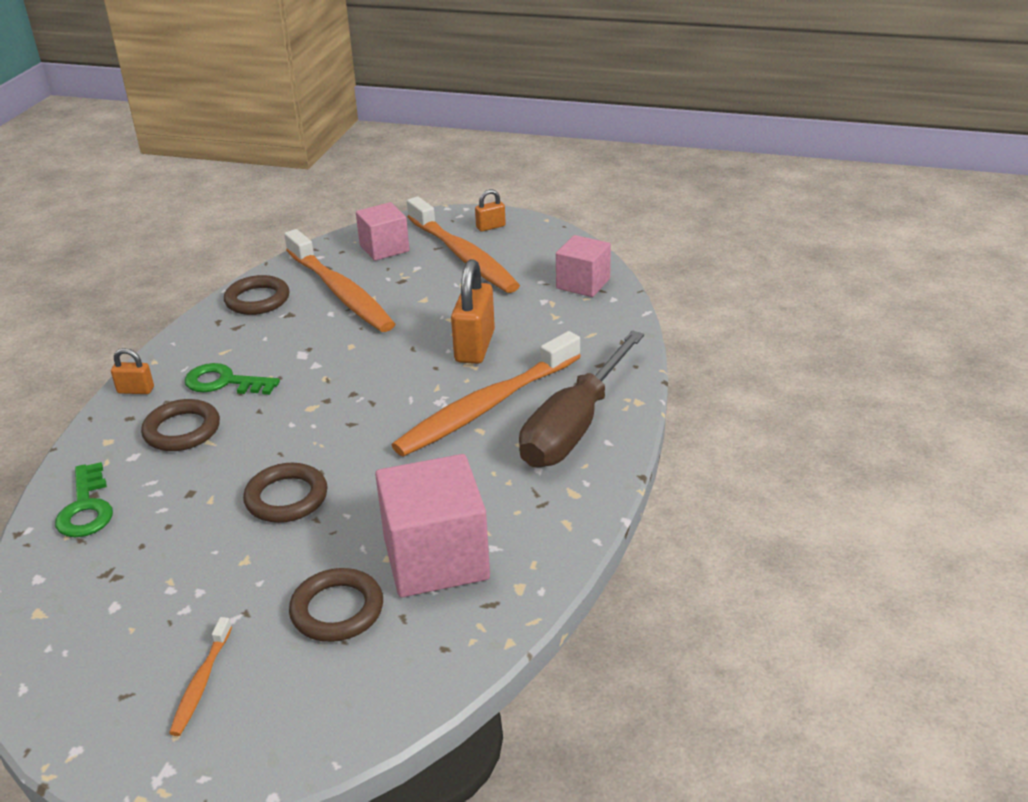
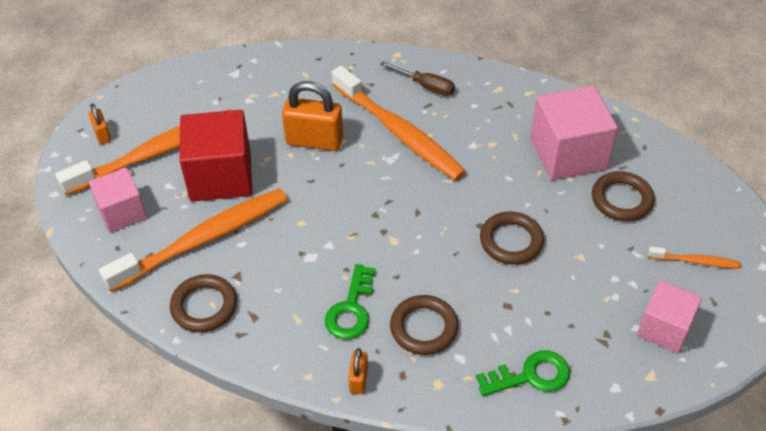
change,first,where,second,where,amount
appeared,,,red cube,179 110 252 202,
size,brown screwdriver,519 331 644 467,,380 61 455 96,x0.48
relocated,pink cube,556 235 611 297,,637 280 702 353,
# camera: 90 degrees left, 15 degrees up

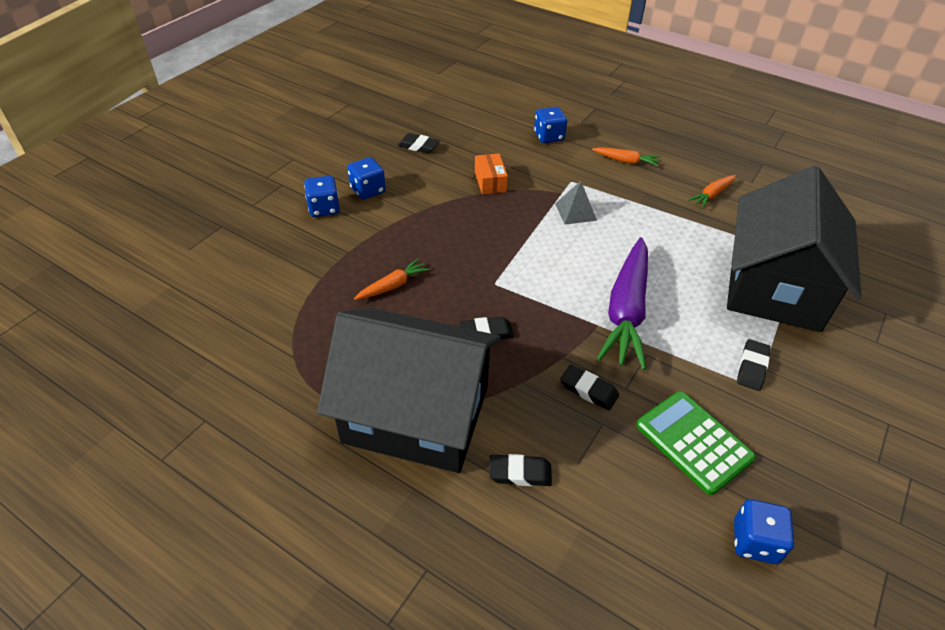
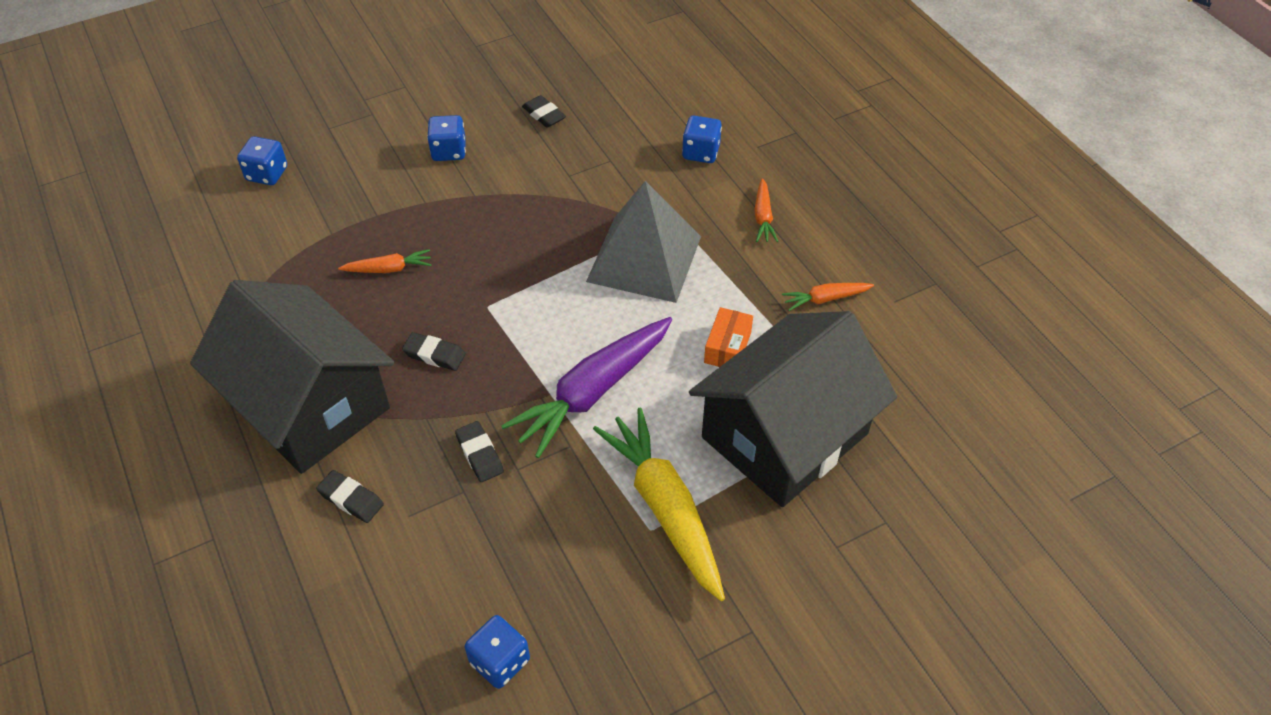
change,first,where,second,where,amount
relocated,blue dice,304 176 340 217,,237 136 287 185,
size,grey pyramid,555 181 597 225,,586 181 701 303,x2.24
exchanged,black eraser,737 339 770 391,yellow carrot,593 408 725 601,
relocated,orange box,475 154 508 194,,704 307 753 367,
spun,orange carrot,592 147 660 166,,754 178 778 242,45 degrees clockwise
missing,green calculator,636 391 756 495,,,
# camera: 30 degrees right, 5 degrees up

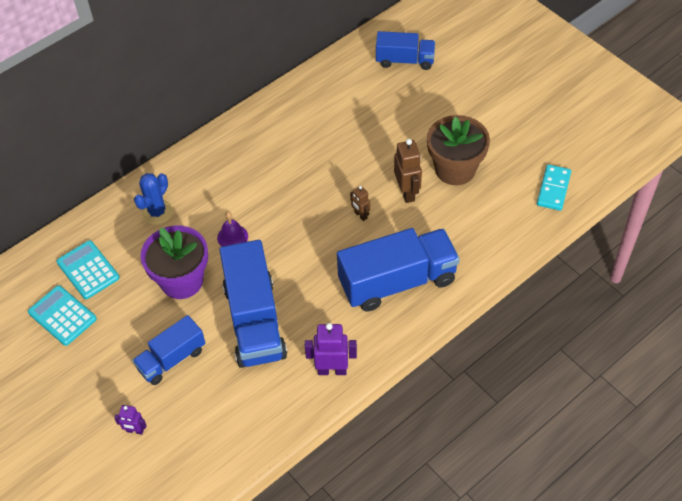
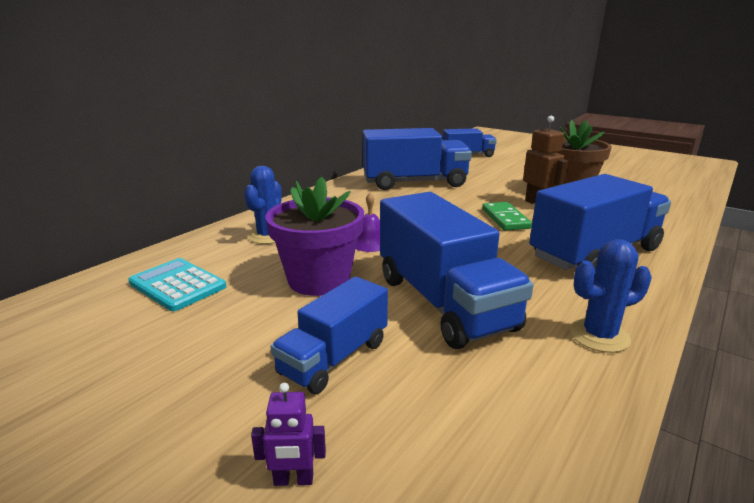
change,first,where,second,where,amount
appeared,,,blue truck,362 128 472 190,
exchanged,brown robot,350 186 370 221,green domino,482 202 532 230,
exchanged,purple robot,305 323 357 375,blue cactus,570 239 652 353,
missing,turquoise calculator,28 285 97 346,,,
missing,turquoise domino,537 164 571 211,,,
# camera: 15 degrees left, 30 degrees down

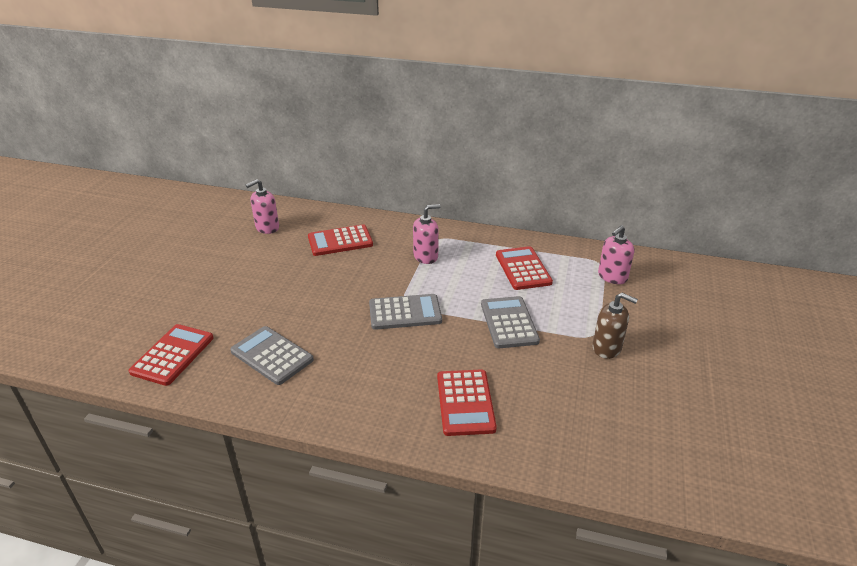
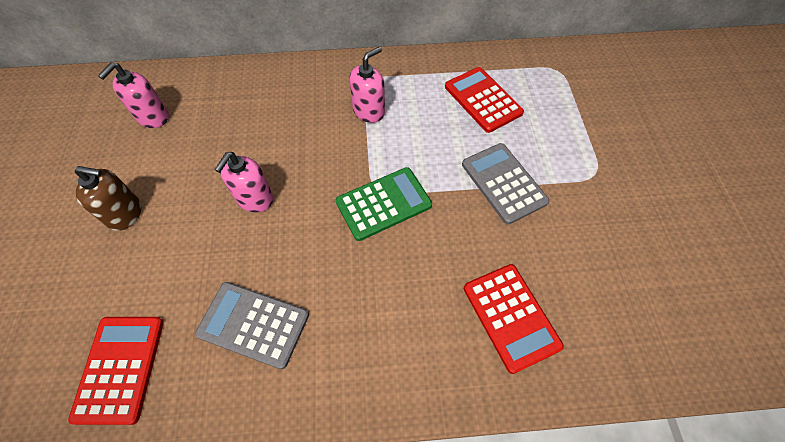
change,first,where,second,where,amount
relocated,brown soap dispenser,593 293 638 359,,75 166 141 231,
relocated,pink soap dispenser,598 225 634 284,,214 152 274 213,
colour,grey calculator,369 294 442 330,green calculator,336 167 432 241,
missing,red calculator,308 224 373 256,,,
# camera: 20 degrees left, 25 degrees up

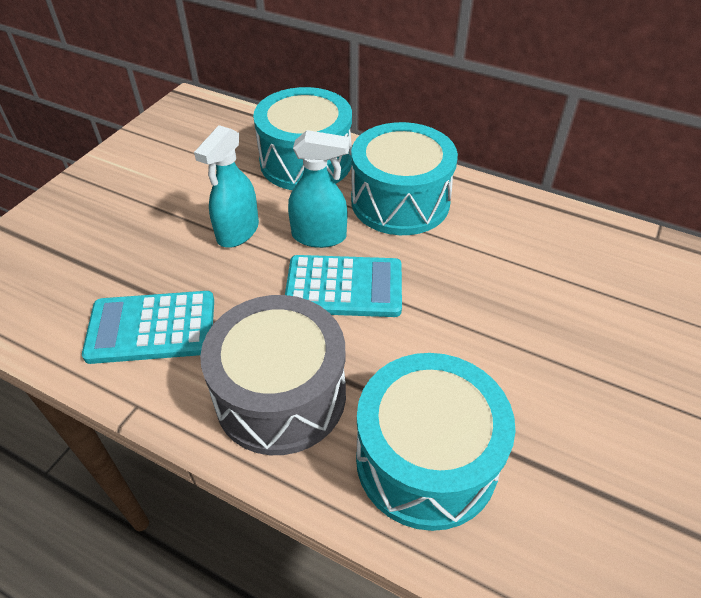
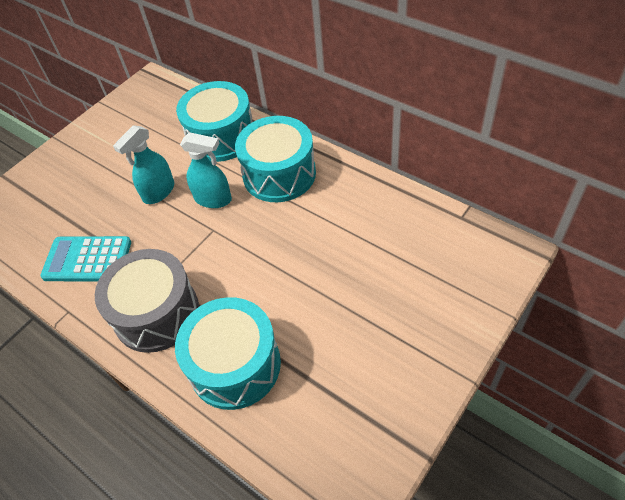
change,first,where,second,where,amount
missing,turquoise calculator,285 255 402 317,,,
# camera: 15 degrees right, 5 degrees up

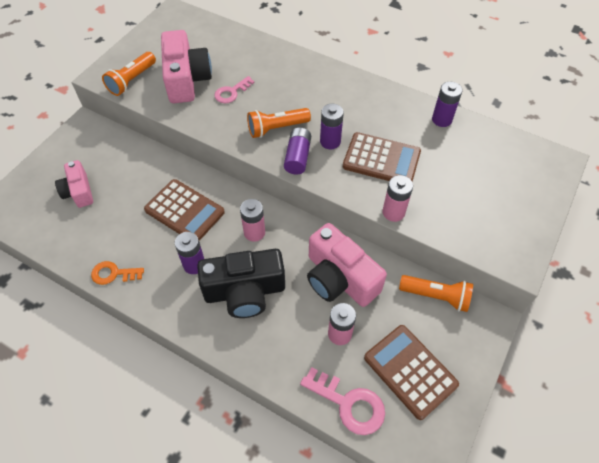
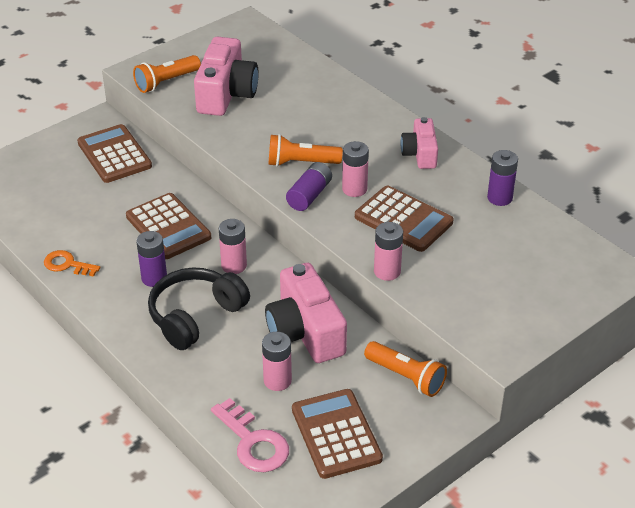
change,first,where,second,where,amount
appeared,,,brown calculator,77 124 152 183,
exchanged,black camera,197 249 285 318,black headphones,148 268 250 350,
colour,purple battery,320 104 344 149,pink battery,342 141 369 197,
relocated,pink camera,55 160 93 208,,400 117 438 169,
missing,pink key,214 76 255 103,,,
# camera: 20 degrees right, 15 degrees down

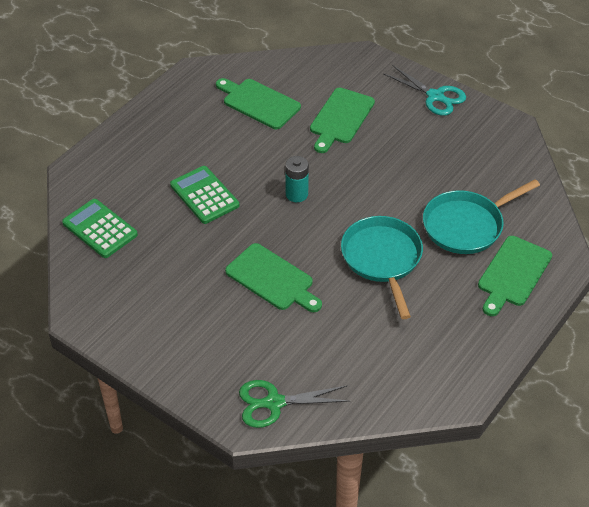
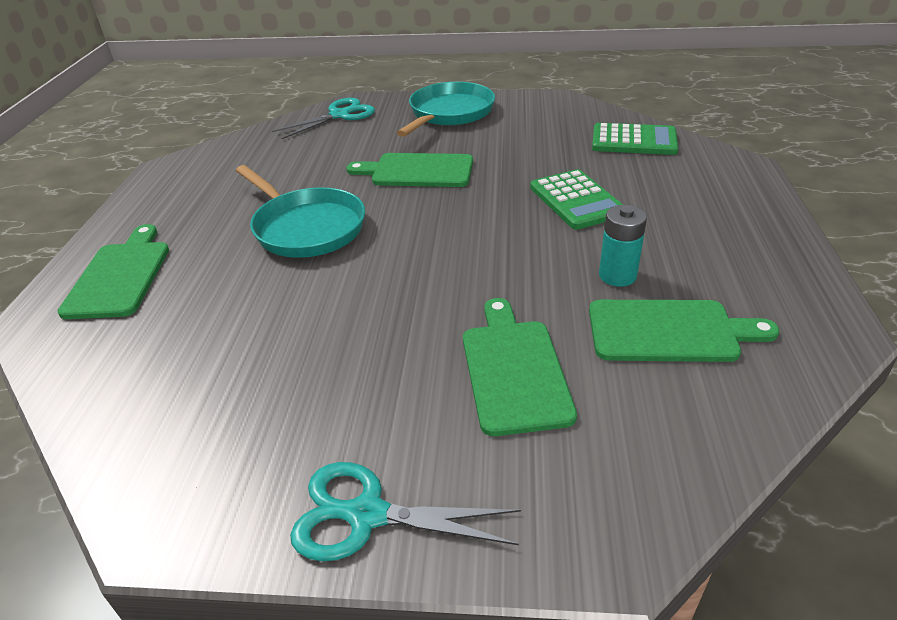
change,first,where,second,where,amount
colour,green scissors,239 380 349 428,turquoise scissors,272 98 375 139,
relocated,turquoise pan,423 179 540 254,,397 82 495 137,
spun,green calculator,170 166 239 224,,530 169 623 230,45 degrees clockwise
relocated,turquoise battery,285 156 309 202,,599 205 647 287,
# camera: 150 degrees right, 10 degrees down

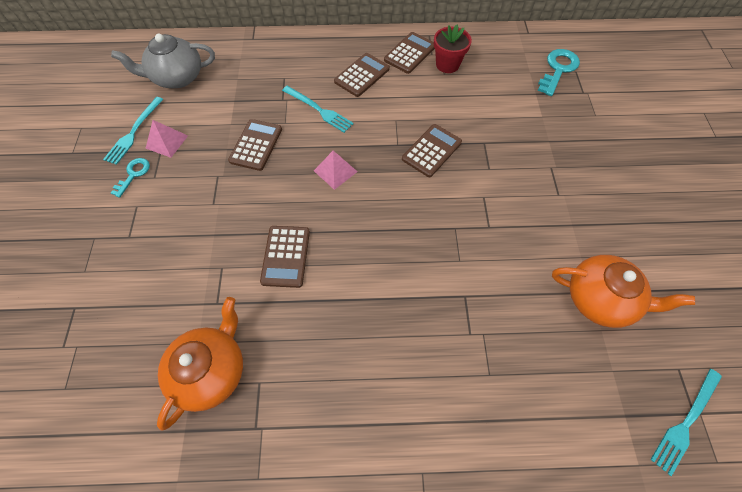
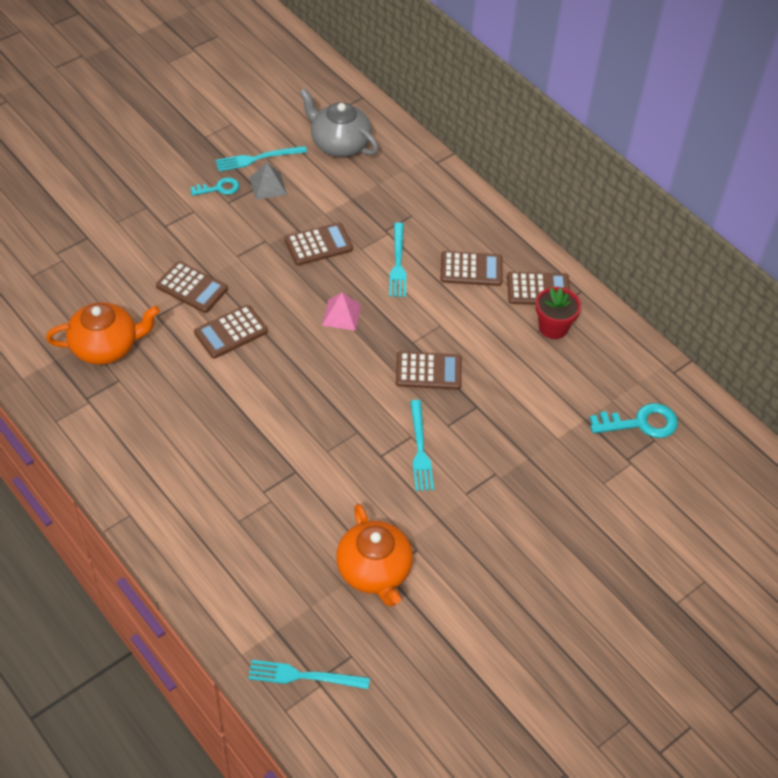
change,first,where,second,where,amount
appeared,,,brown calculator,156 261 228 313,
colour,pink pyramid,145 120 188 158,grey pyramid,250 162 287 199,
appeared,,,turquoise fork,410 400 434 491,
# camera: 50 degrees right, 10 degrees down

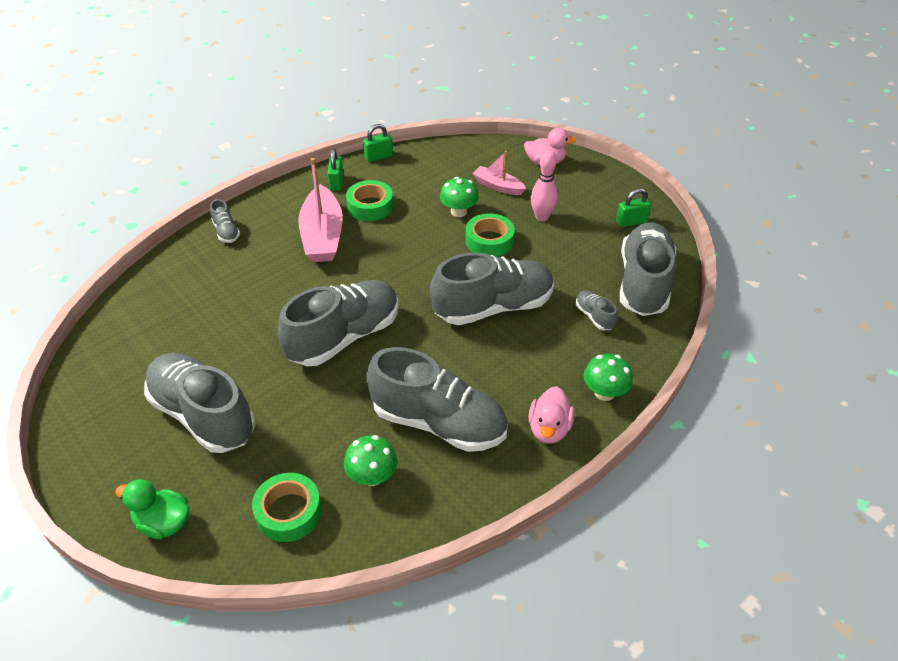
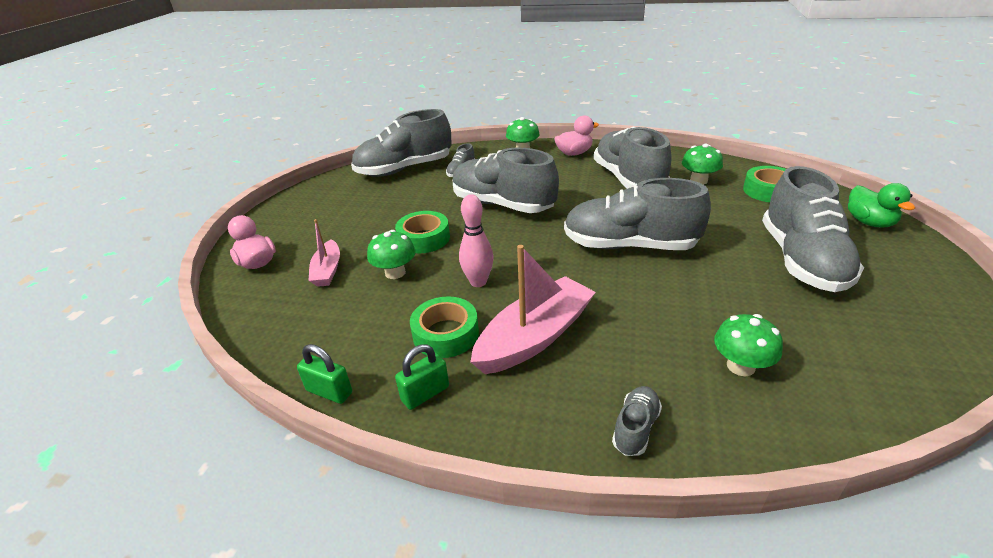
change,first,where,second,where,amount
relocated,pink bowling pin,531 151 558 221,,459 194 494 287,
appeared,,,green mushroom,714 314 783 376,
missing,green padlock,616 189 651 227,,,
# camera: 125 degrees left, 10 degrees down

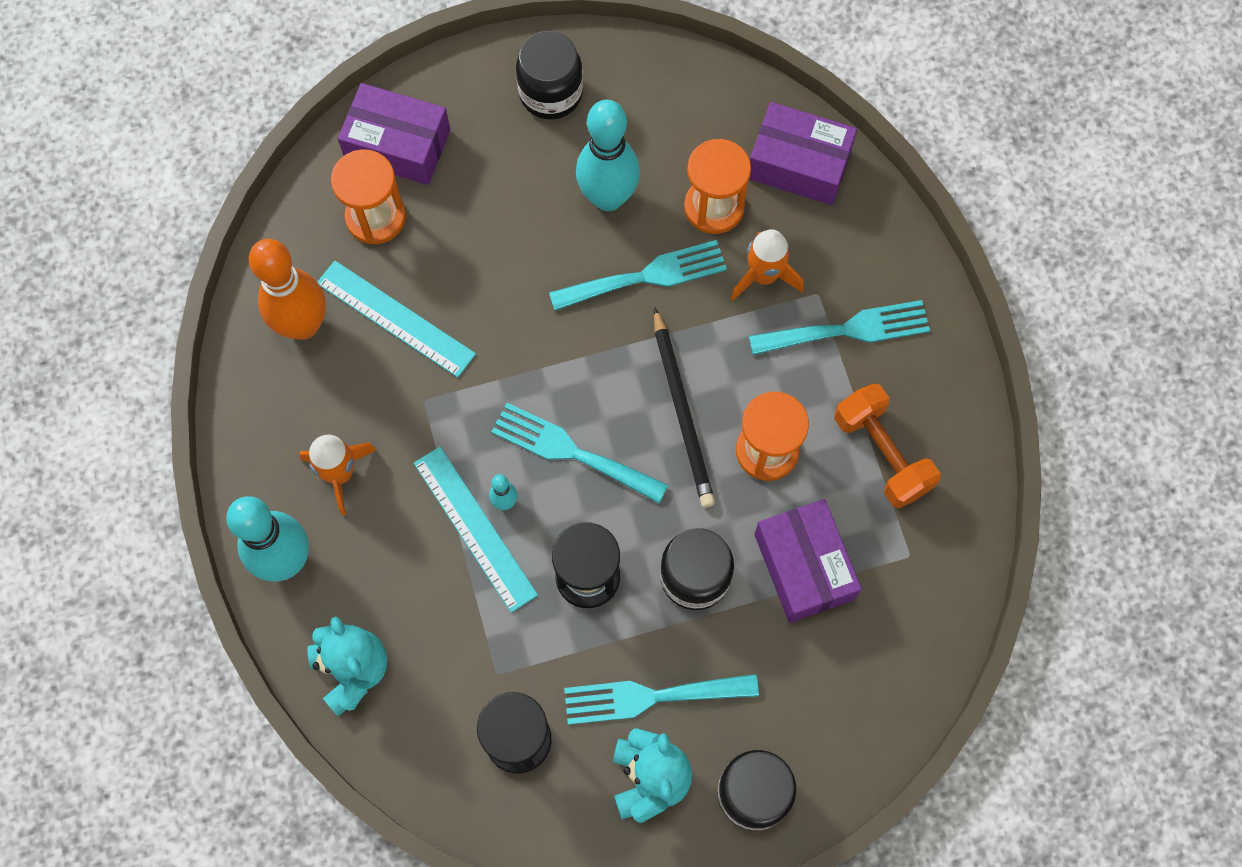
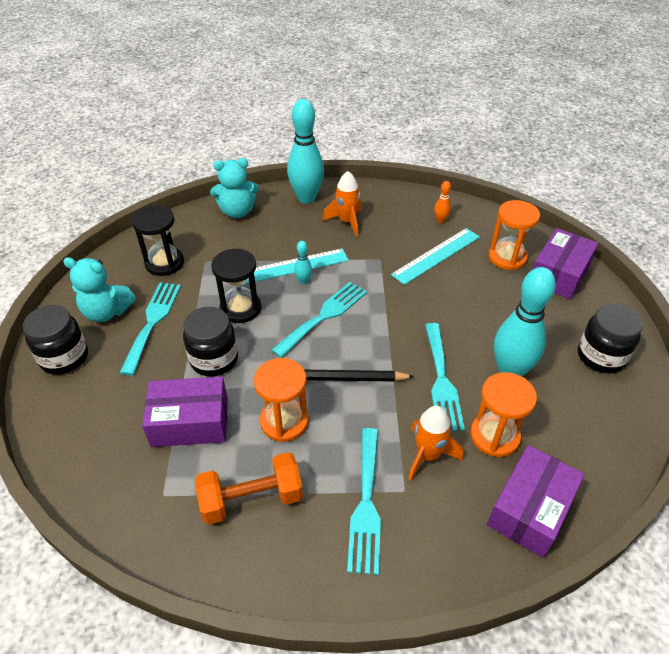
change,first,where,second,where,amount
size,orange bowling pin,249 239 326 340,,434 181 451 223,x0.43
# camera: 105 degrees right, 25 degrees down

